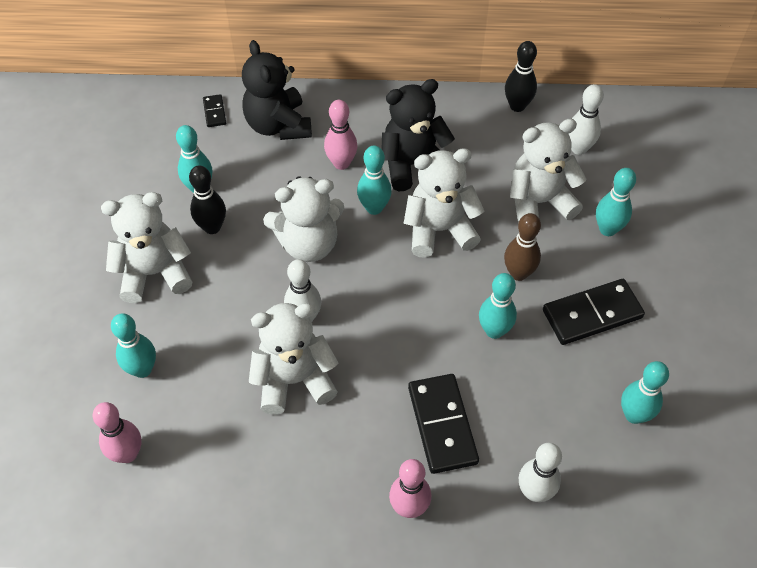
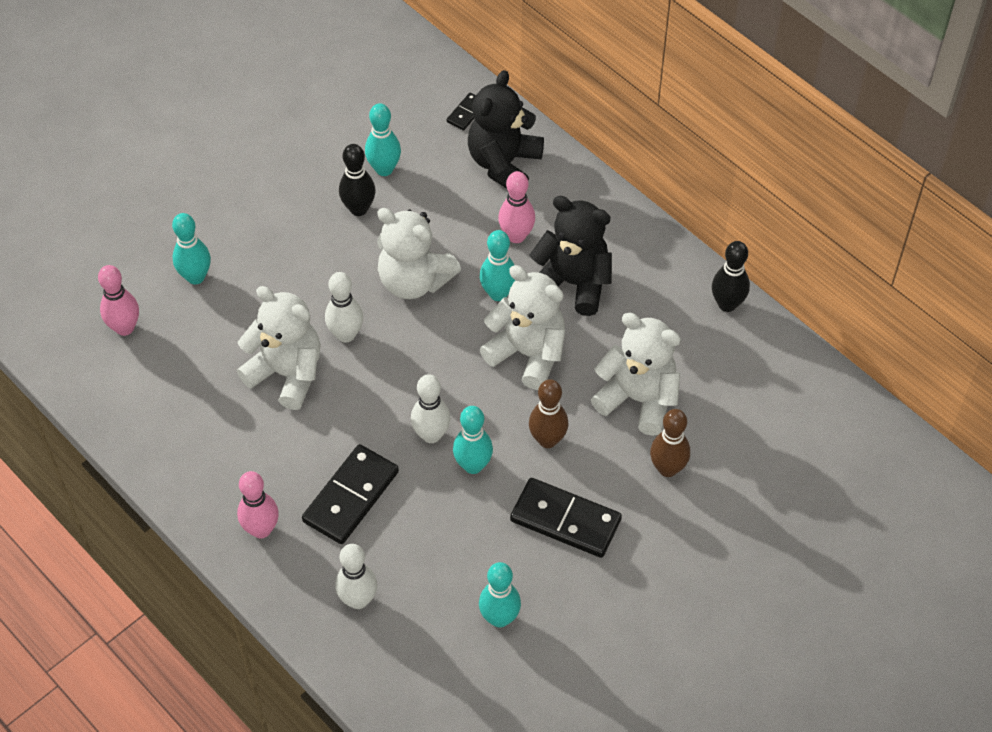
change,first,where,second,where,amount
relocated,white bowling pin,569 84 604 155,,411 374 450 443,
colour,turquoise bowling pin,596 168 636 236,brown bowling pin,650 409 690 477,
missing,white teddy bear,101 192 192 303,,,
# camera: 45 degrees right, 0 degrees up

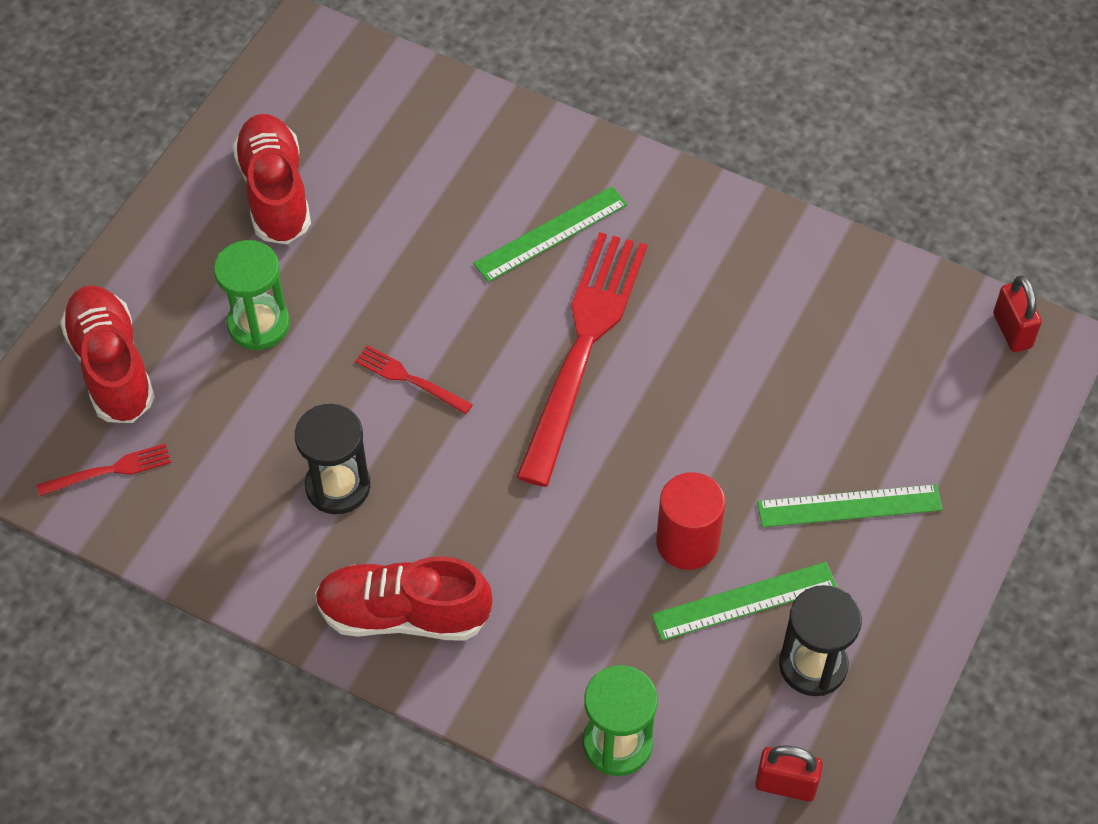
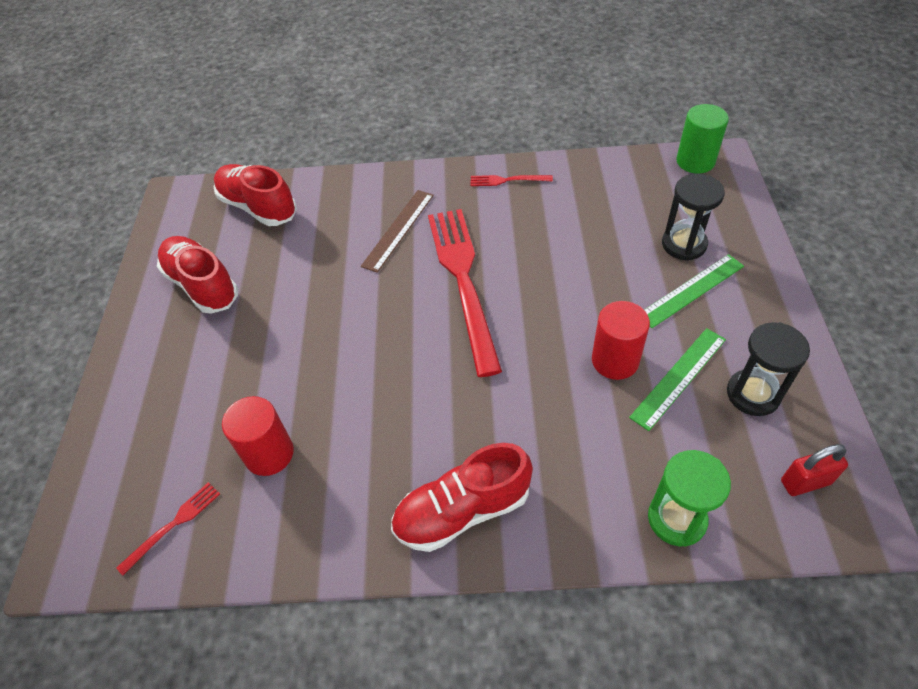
change,first,where,second,where,amount
relocated,red shoe,60 286 155 423,,214 164 297 226,
appeared,,,red cylinder,222 396 294 476,
colour,green ruler,473 187 628 282,brown ruler,361 190 434 273,
relocated,red fork,355 345 473 415,,470 175 553 186,
relocated,black hourglass,295 404 370 514,,662 174 725 261,
exchanged,red padlock,993 276 1042 352,green cylinder,676 104 729 174,
missing,green hourglass,214 240 290 351,,,
# camera: 25 degrees left, 5 degrees down

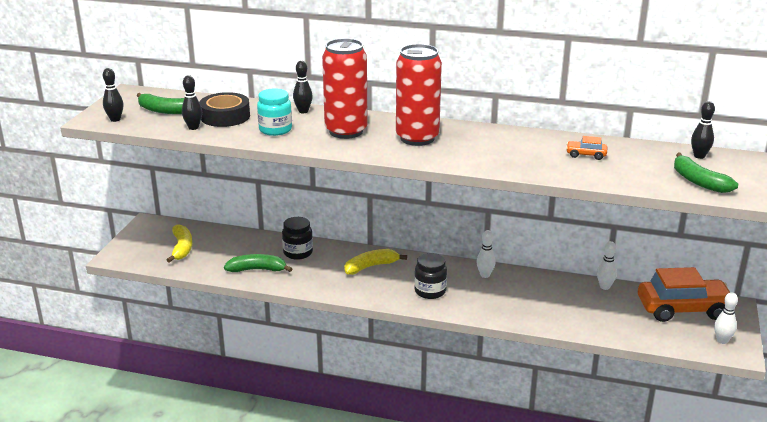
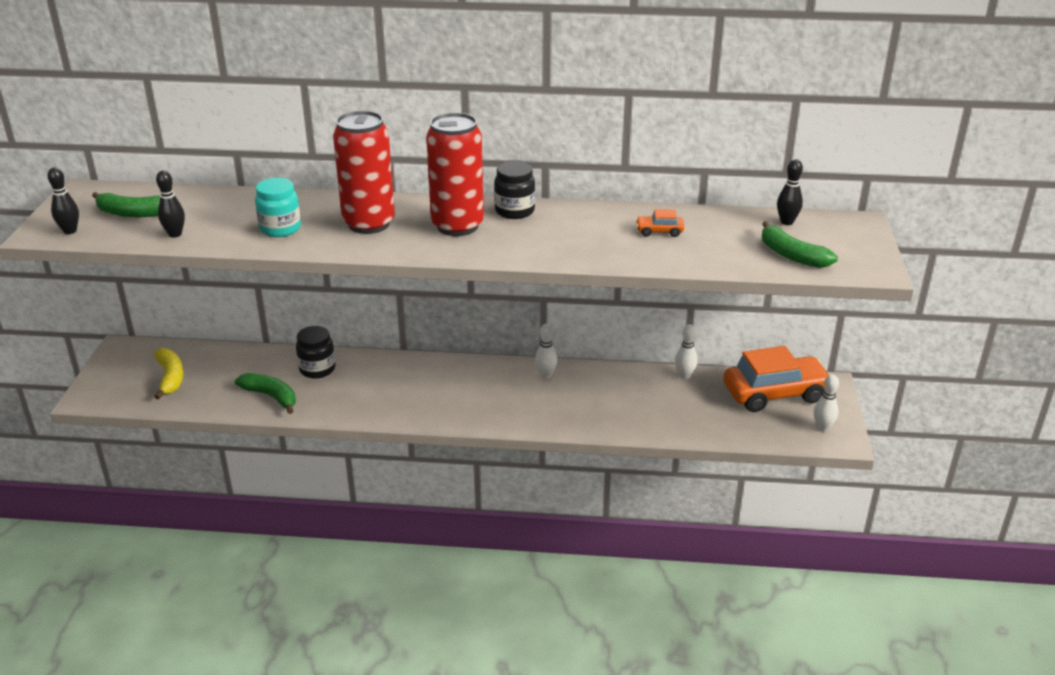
change,first,where,second,where,amount
spun,green banana,224 254 292 272,,235 373 296 414,45 degrees clockwise
relocated,black jar,414 253 447 299,,494 161 535 219,
missing,black tape,199 92 250 127,,,
missing,black bowling pin,293 61 313 113,,,
missing,yellow banana,344 249 407 275,,,
# camera: 10 degrees left, 5 degrees up

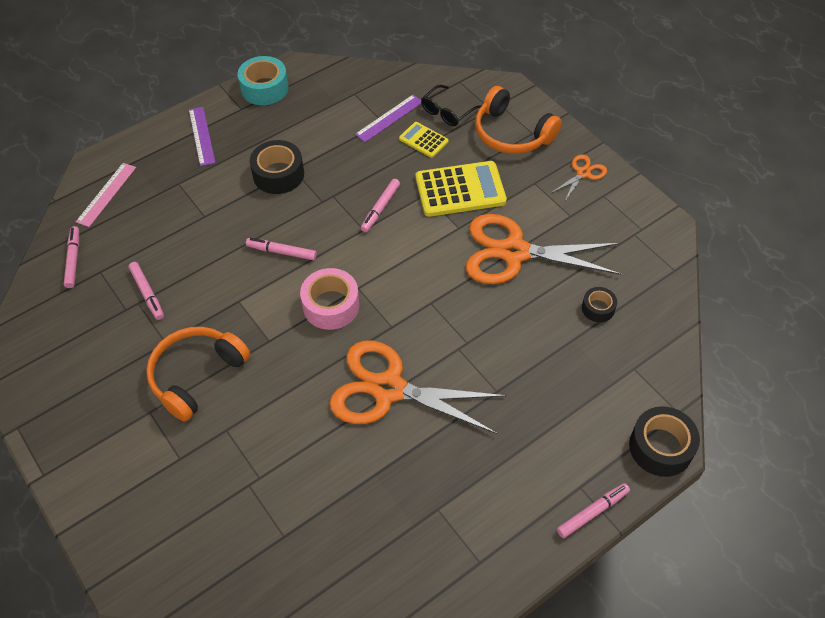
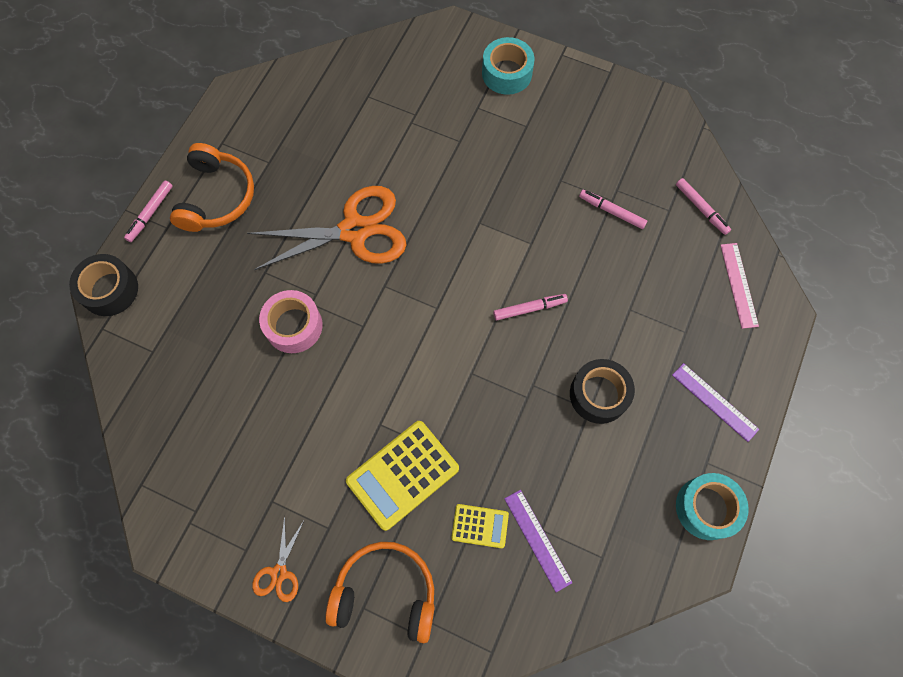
change,first,where,second,where,amount
relocated,orange headphones,146 327 250 422,,170 143 254 232,
relocated,pink tape,300 268 360 330,,259 290 323 353,
appeared,,,turquoise tape,482 37 534 95,
spun,purple ruler,355 95 422 142,,504 490 573 592,45 degrees counterclockwise
missing,pink marker,361 179 400 232,,,
missing,black glasses,421 85 481 126,,,
missing,orange scissors,466 214 621 284,,,
missing,black tape,582 287 617 322,,,
# camera: 150 degrees right, 15 degrees up

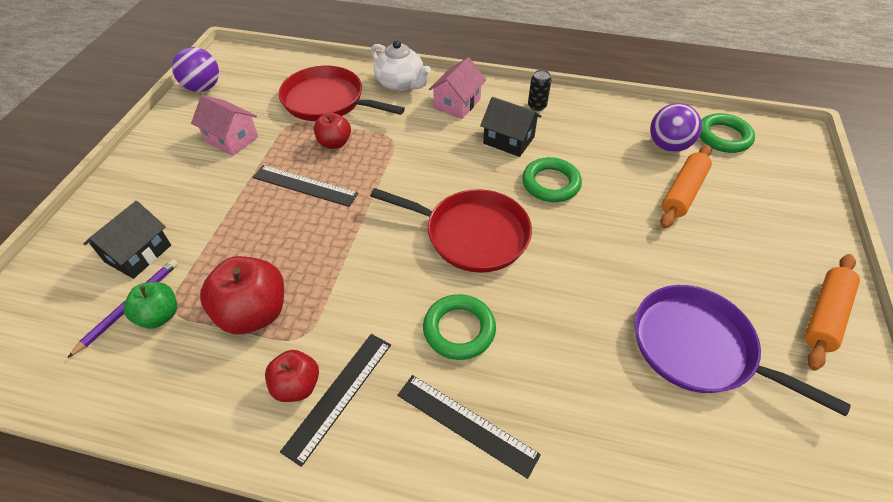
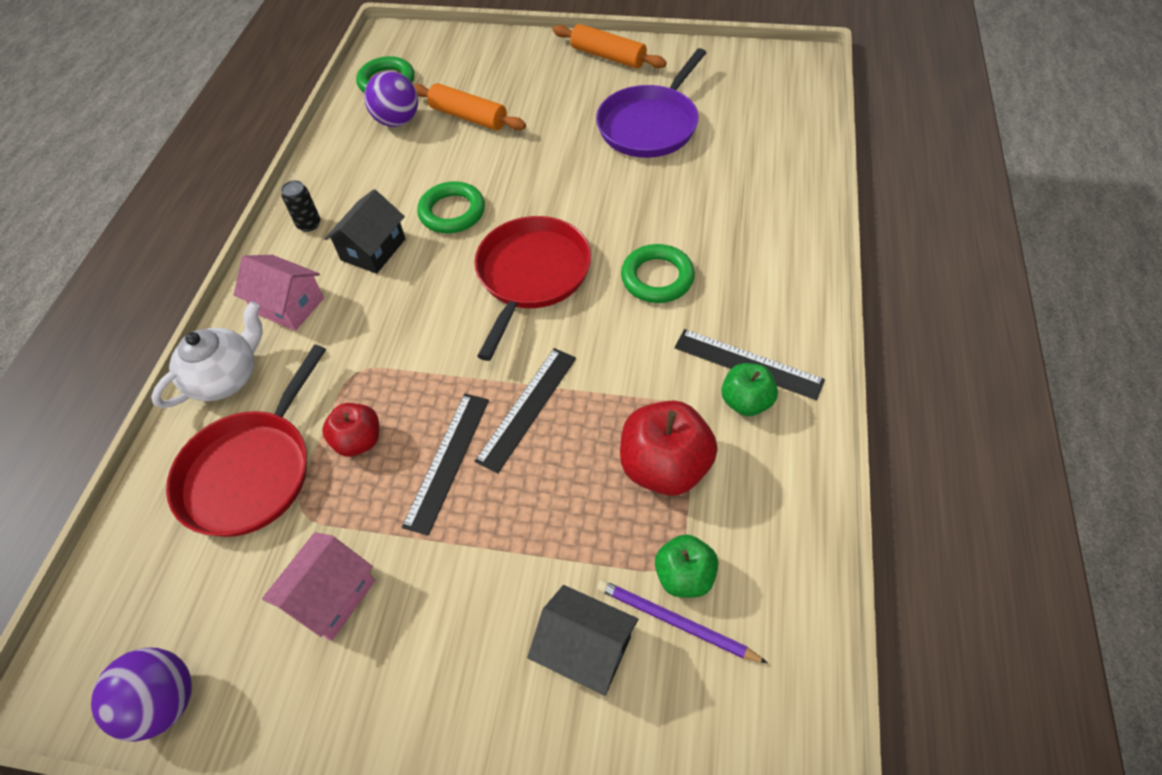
change,first,where,second,where,amount
relocated,black ruler,397 375 541 479,,474 348 576 474,
colour,red apple,265 350 319 402,green apple,721 363 778 416,
# camera: 90 degrees left, 5 degrees up

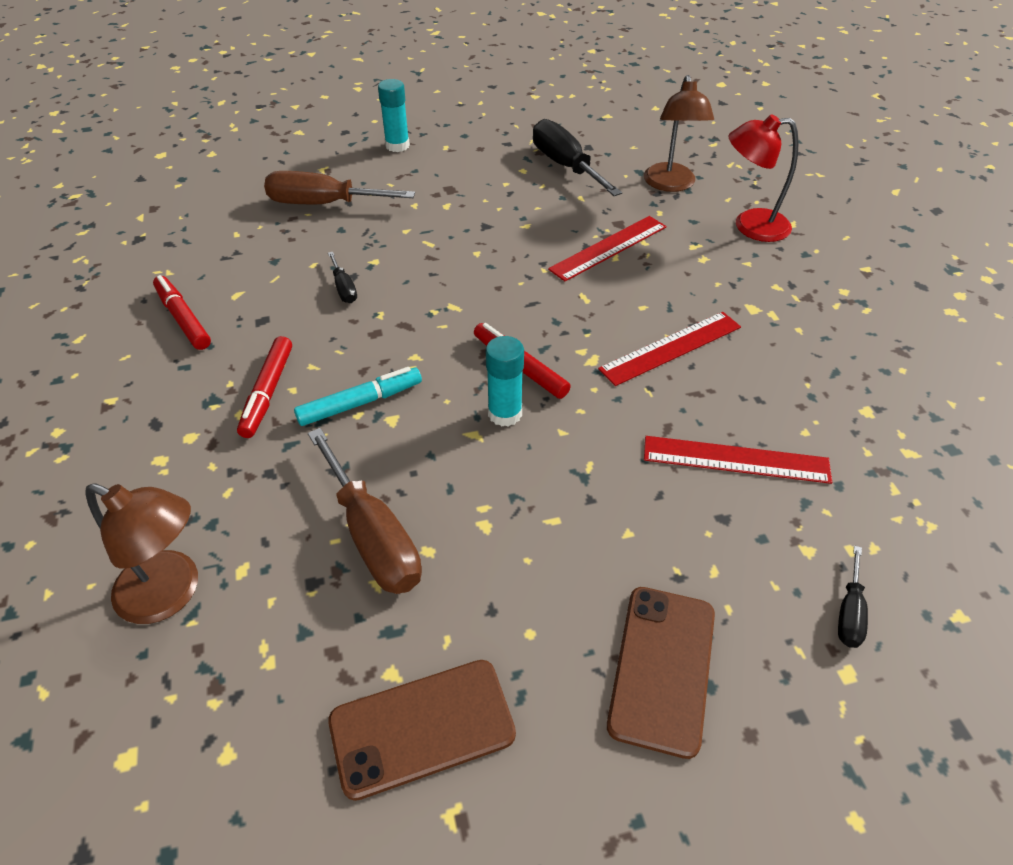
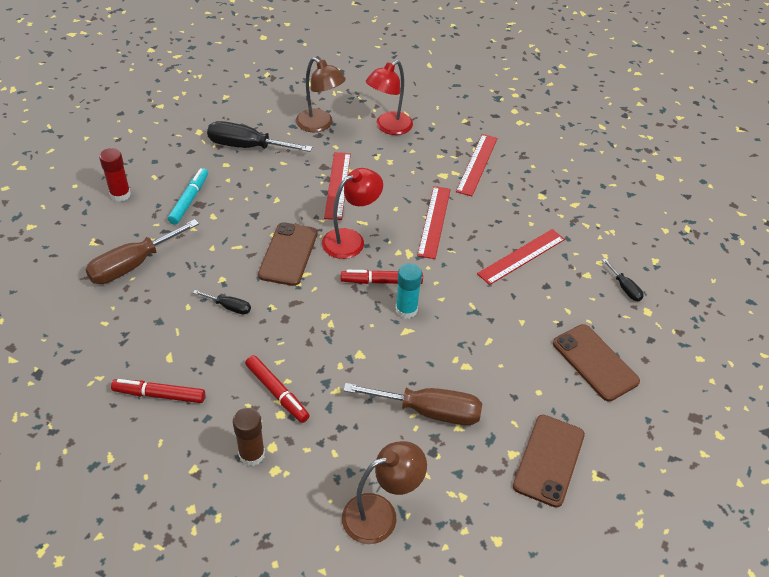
change,first,where,second,where,amount
colour,turquoise glue stick,378 79 410 152,red glue stick,99 148 131 202,
relocated,turquoise marker,294 367 422 426,,168 168 208 225,
appeared,,,brown glue stick,233 408 265 466,
appeared,,,brown phone,258 222 317 286,
appeared,,,red lamp,322 168 383 259,
appeared,,,red ruler,456 134 498 196,
# camera: 50 degrees left, 0 degrees up

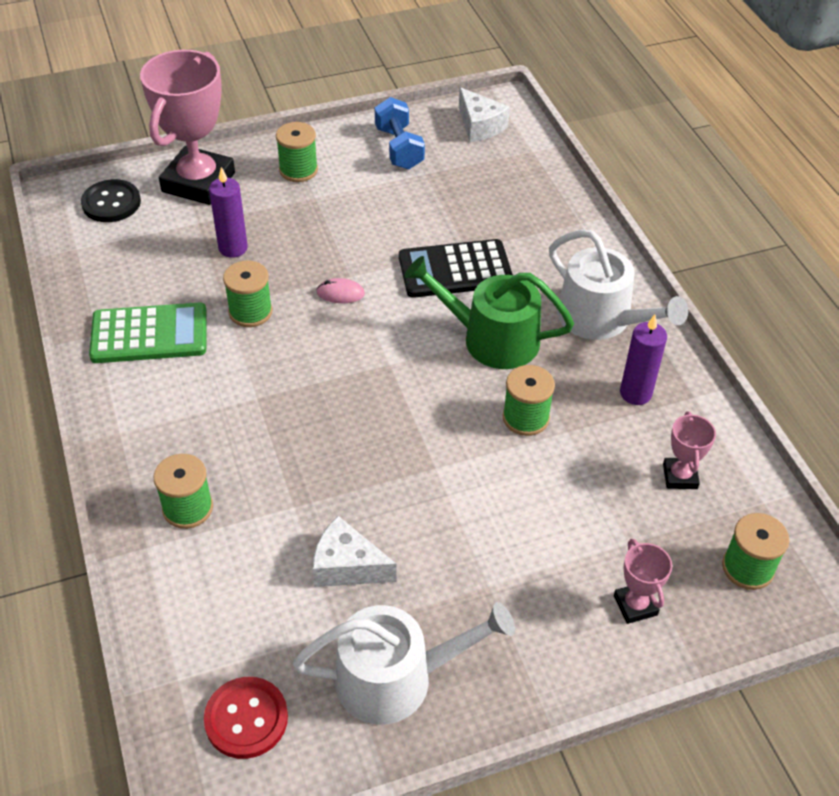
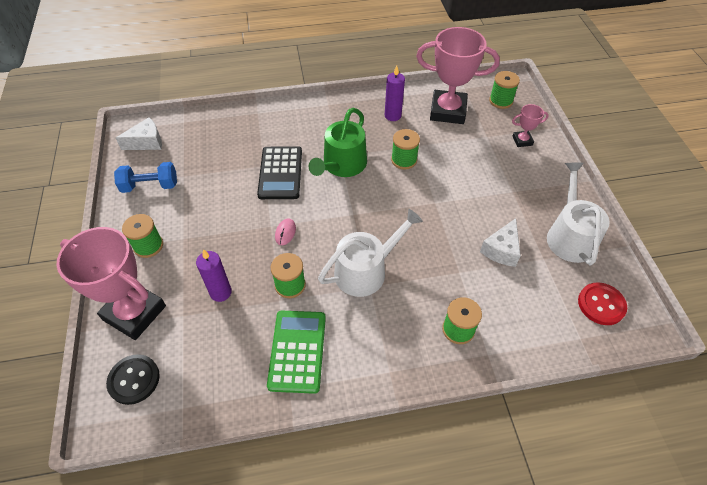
change,first,where,second,where,amount
relocated,white watering can,549 230 688 340,,318 209 423 297,
size,pink trophy,663 411 716 489,,416 27 500 124,x2.20
# camera: 80 degrees left, 5 degrees up

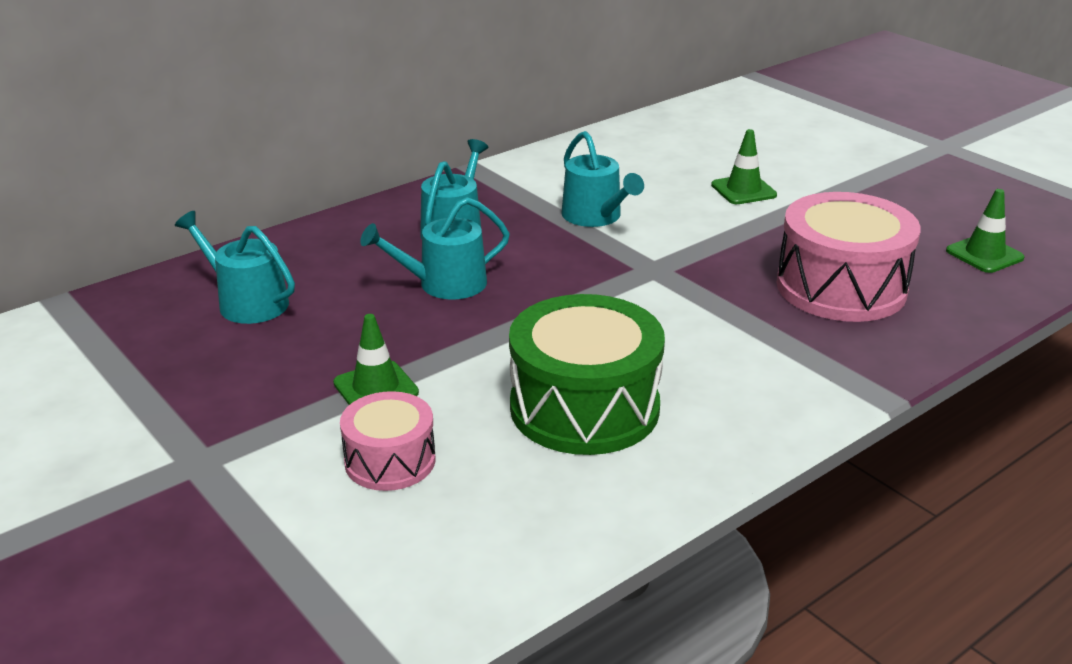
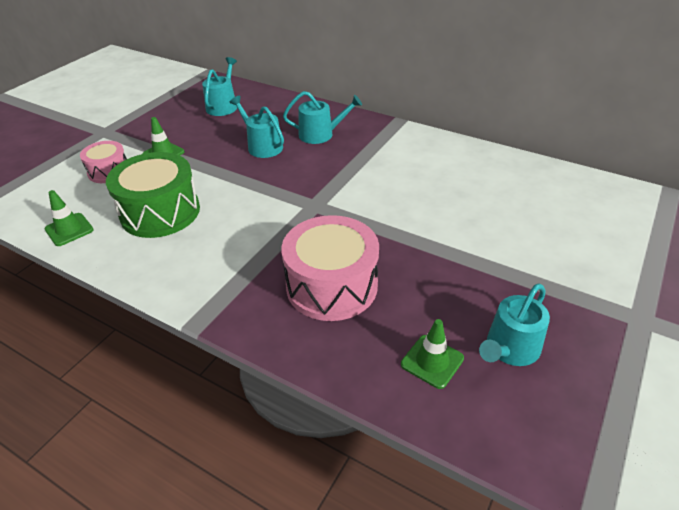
change,first,where,second,where,amount
relocated,green traffic cone,711 129 777 204,,45 190 94 246,
relocated,turquoise watering can,561 131 644 227,,479 283 550 366,
# camera: 70 degrees right, 10 degrees up

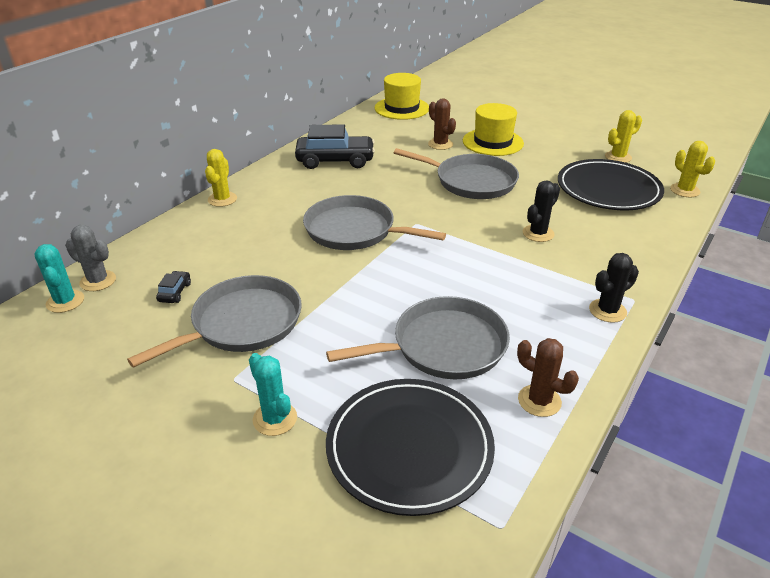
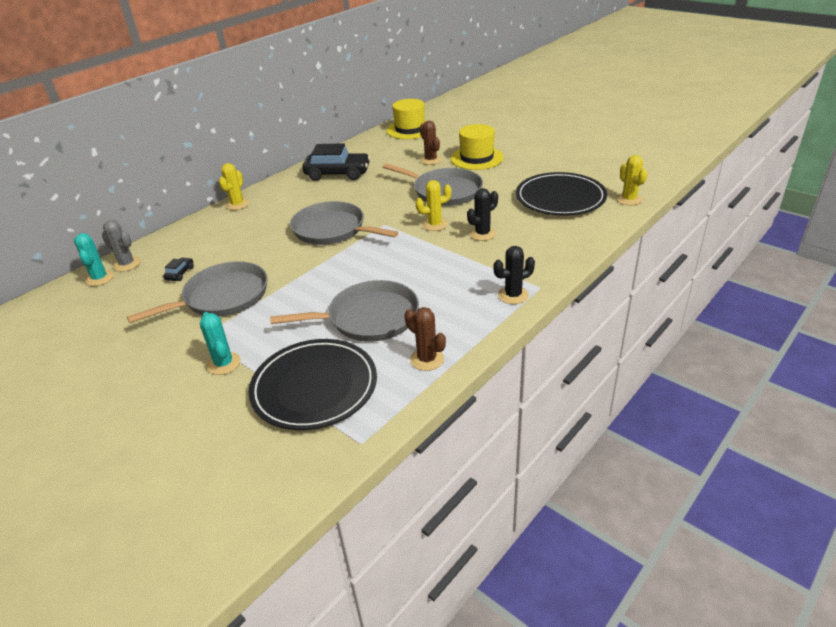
change,first,where,second,where,amount
relocated,yellow cactus,605 110 642 163,,415 180 452 231,
# camera: 10 degrees right, 0 degrees up

